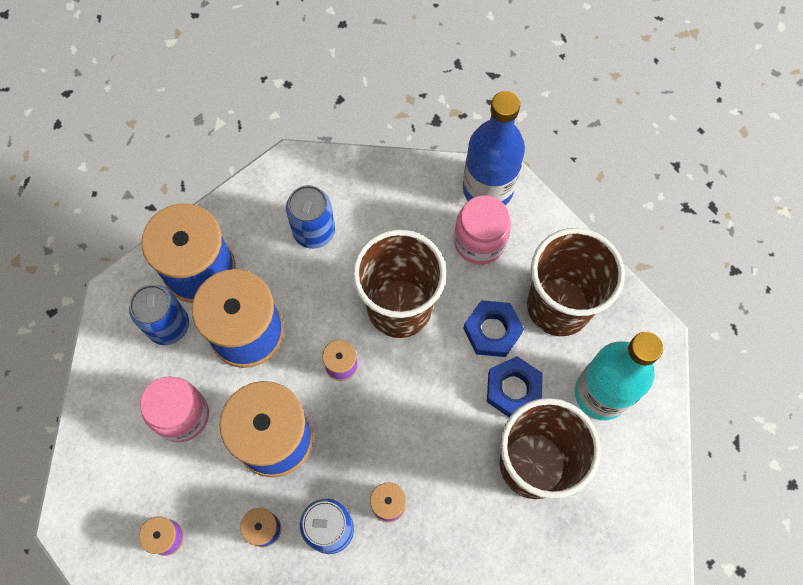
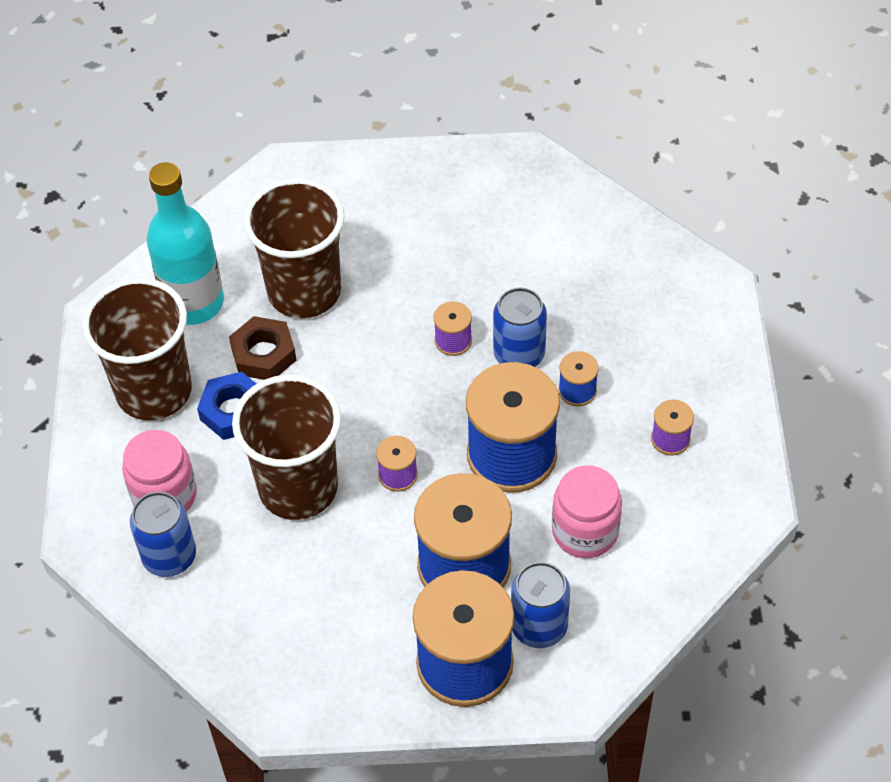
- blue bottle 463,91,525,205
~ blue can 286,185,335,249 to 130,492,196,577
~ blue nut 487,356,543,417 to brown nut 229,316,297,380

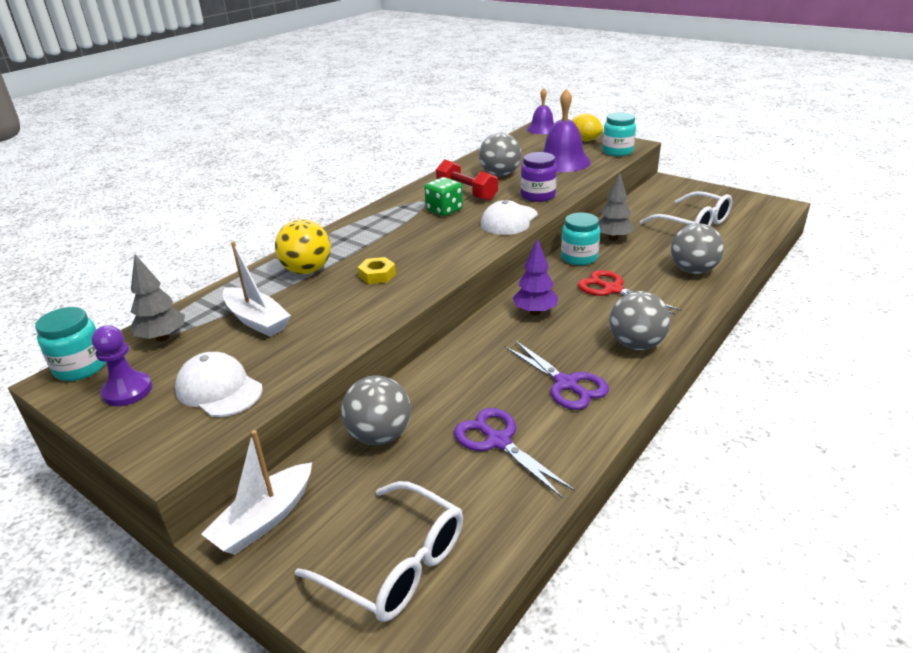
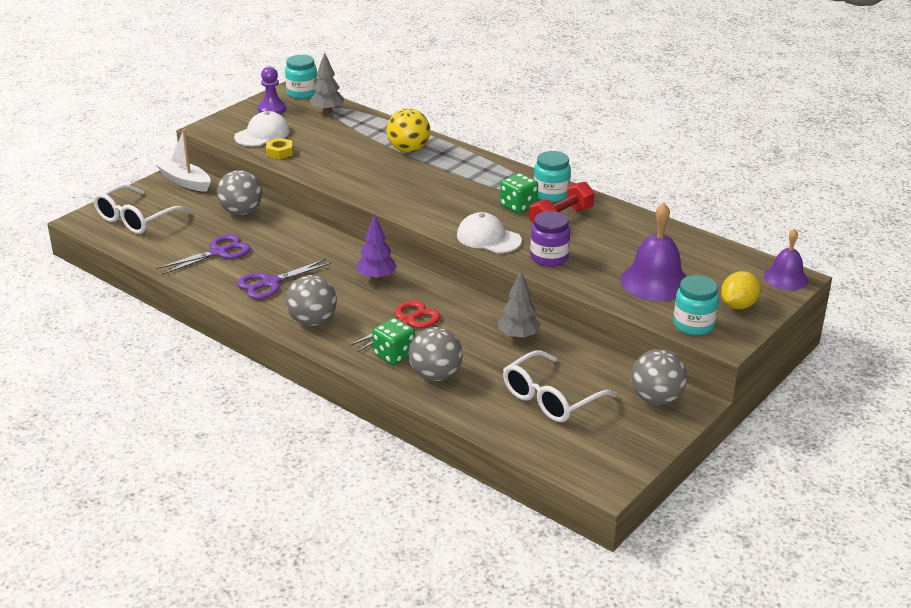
- white boat 222,241,291,337
+ green dice 372,318,415,365
~ yellow nut 358,257,396,284 to 266,138,293,159
~ grey ball 479,133,521,176 to 631,349,687,405
~ turquoise jar 561,213,600,265 to 534,151,571,202

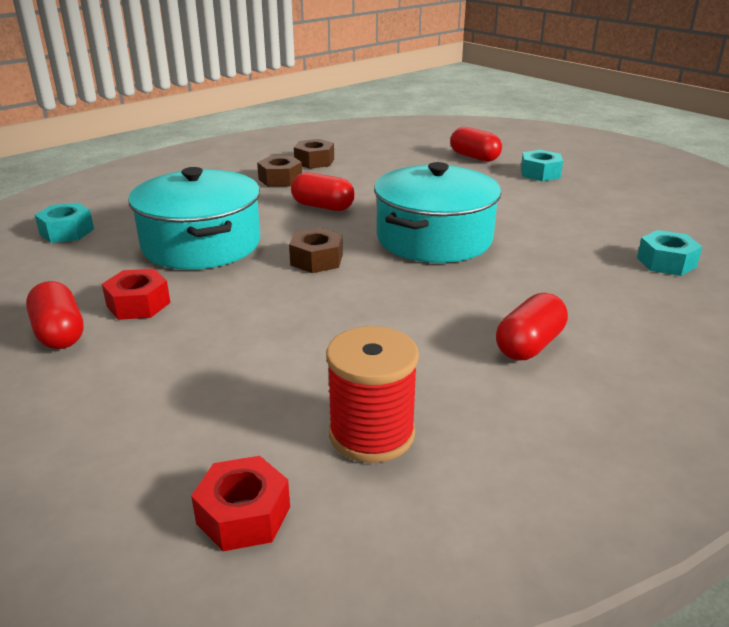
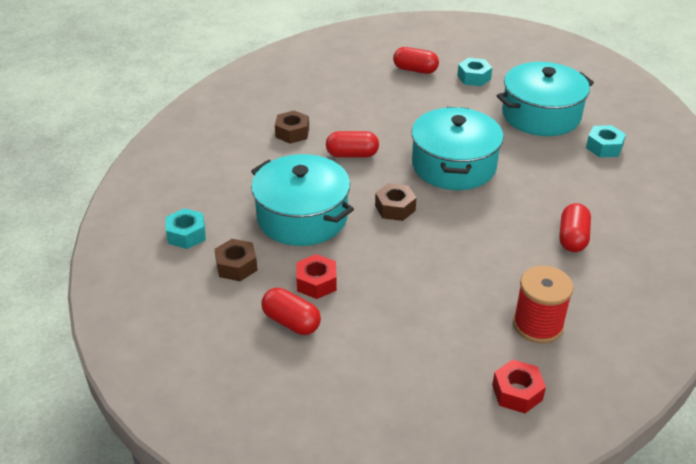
+ turquoise pot 497,62,594,136
~ brown nut 294,139,334,169 to 214,239,258,281

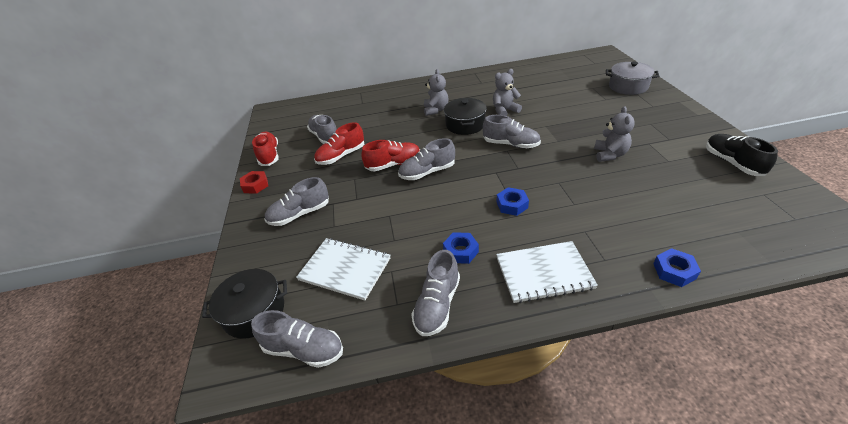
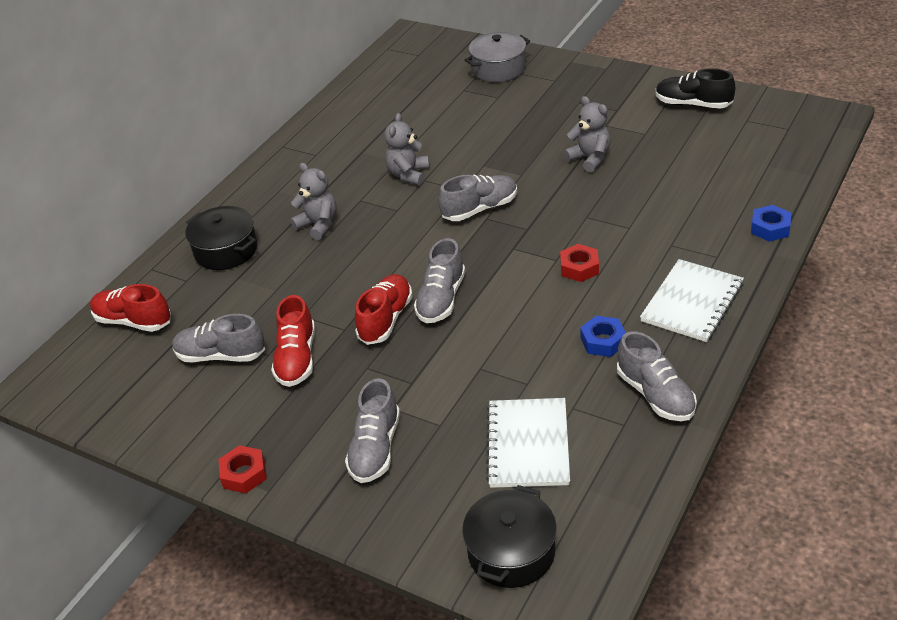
- grey shoe 251,310,343,368
~ red shoe 252,132,278,166 to 90,284,171,332
~ black pot 444,98,487,135 to 185,206,258,270
~ blue nut 497,187,529,216 to red nut 560,244,599,282
~ white notebook 296,238,390,300 = 486,398,570,488 60 degrees counterclockwise

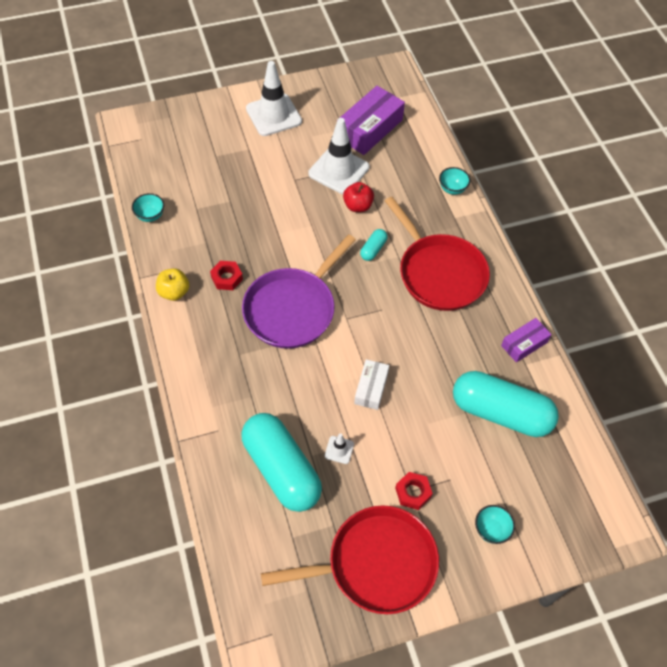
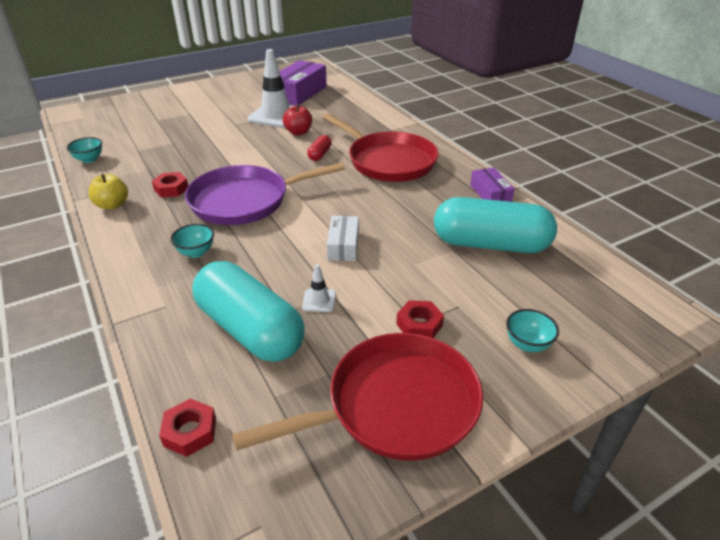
- white traffic cone 246,61,302,136
+ red nut 159,398,216,457
~ turquoise bowl 439,167,470,195 to 171,224,214,258
~ turquoise capsule 360,229,387,261 to red capsule 307,135,332,161
~ purple pan 242,234,356,349 = 185,163,345,225 45 degrees clockwise
~ purple box 501,318,552,363 = 470,168,515,202 60 degrees counterclockwise

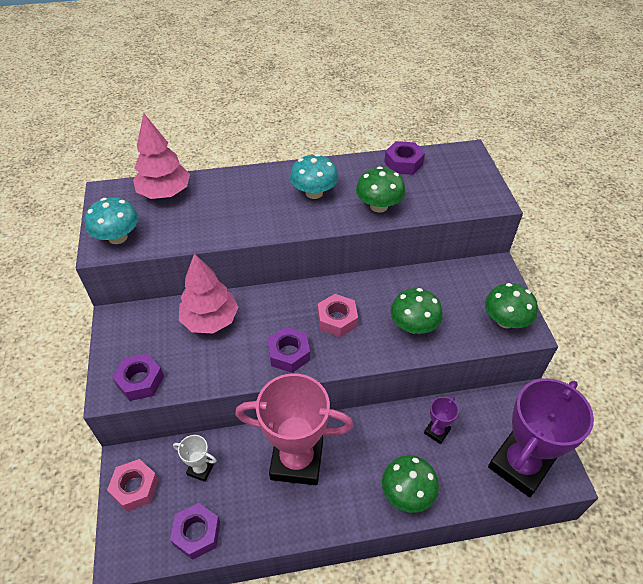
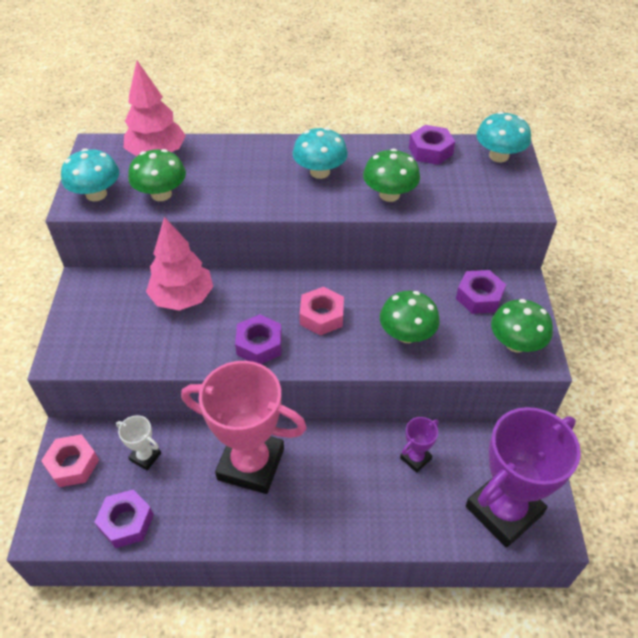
+ turquoise mushroom 476,111,531,162
~ purple nut 112,353,164,401 to 456,270,506,314
~ green mushroom 382,455,439,513 to 128,149,186,201

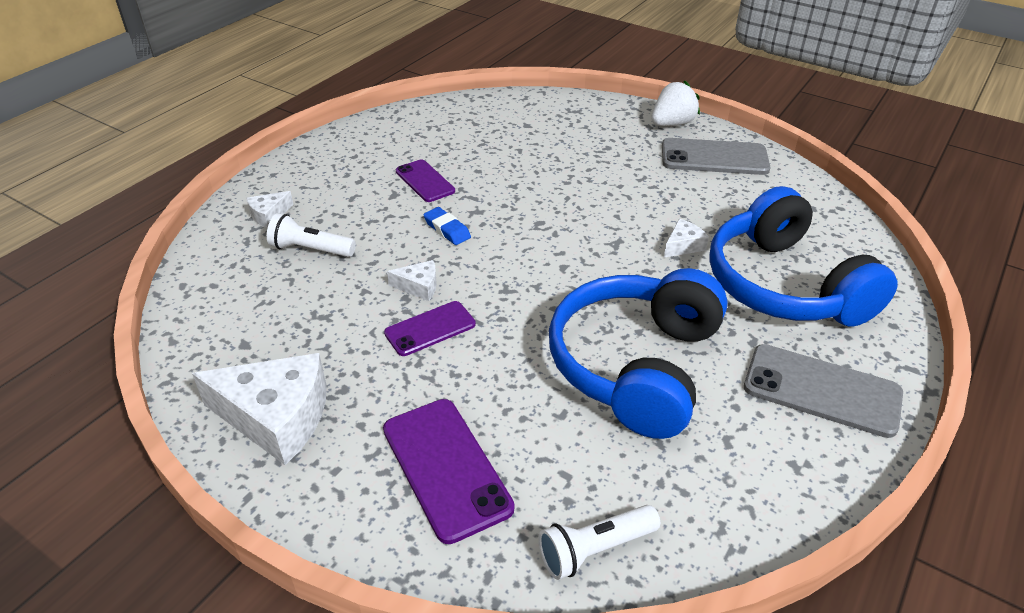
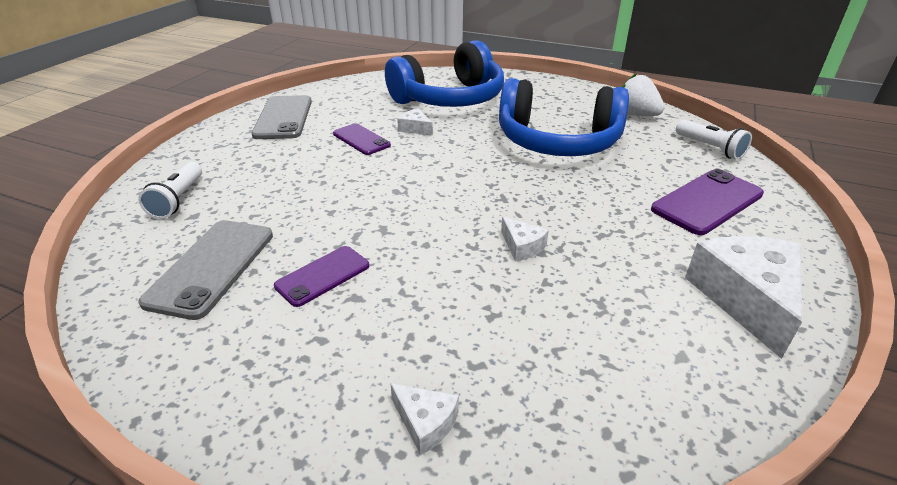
- blue eraser 423,207,471,245
~ white flashlight 267,213,356,257 to 138,162,202,219
~ purple phone 384,301,476,356 to 333,123,391,155
~ white strawberry 651,81,700,126 to 622,73,665,116
~ grey phone 744,344,903,438 to 138,220,273,320
~ white cheese 387,260,437,301 = 501,217,549,262 150 degrees clockwise

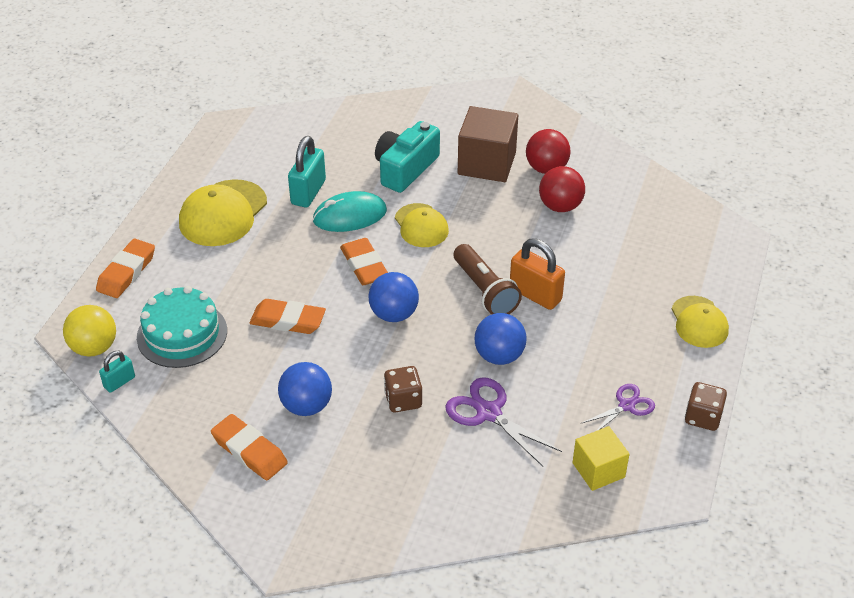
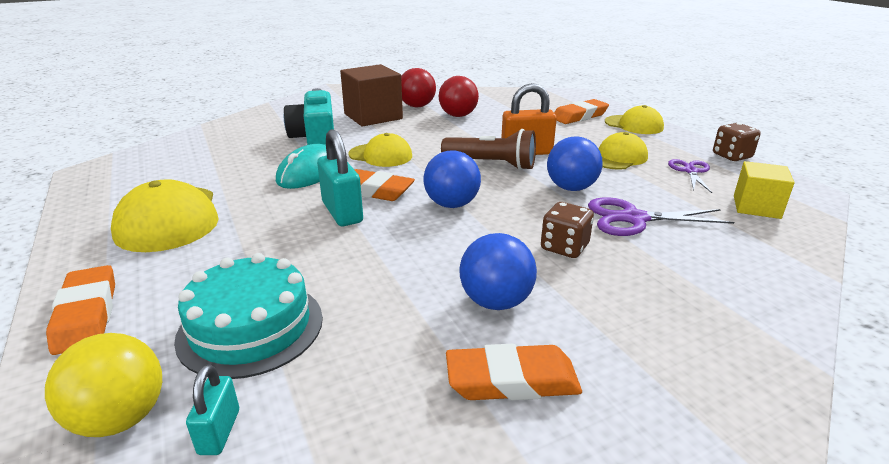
+ yellow cap 599,132,648,170
~ orange eraser 250,299,326,334 to 554,99,609,124
~ turquoise padlock 288,136,326,207 to 317,129,363,226

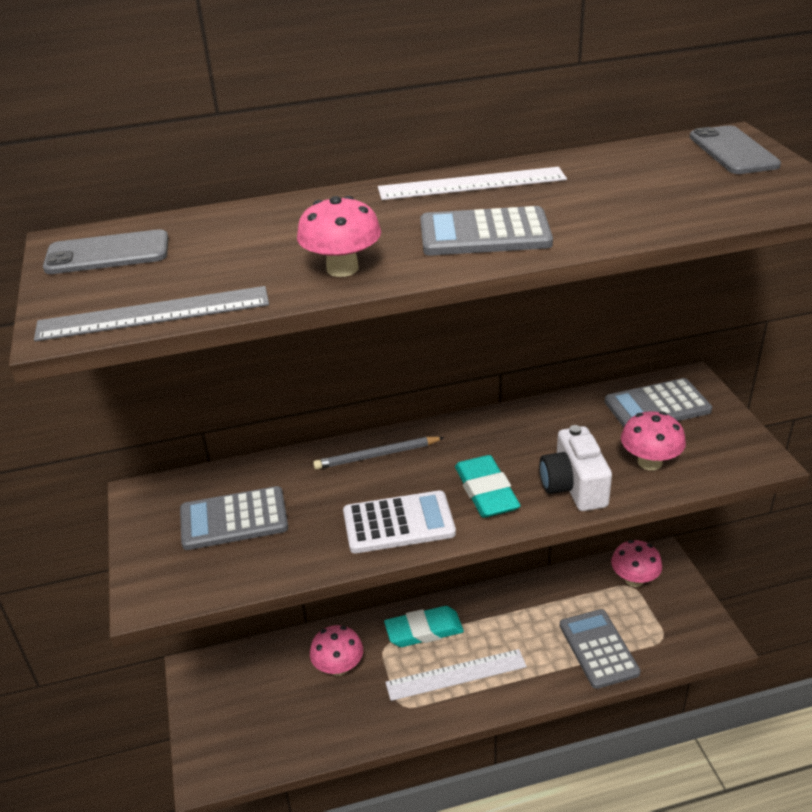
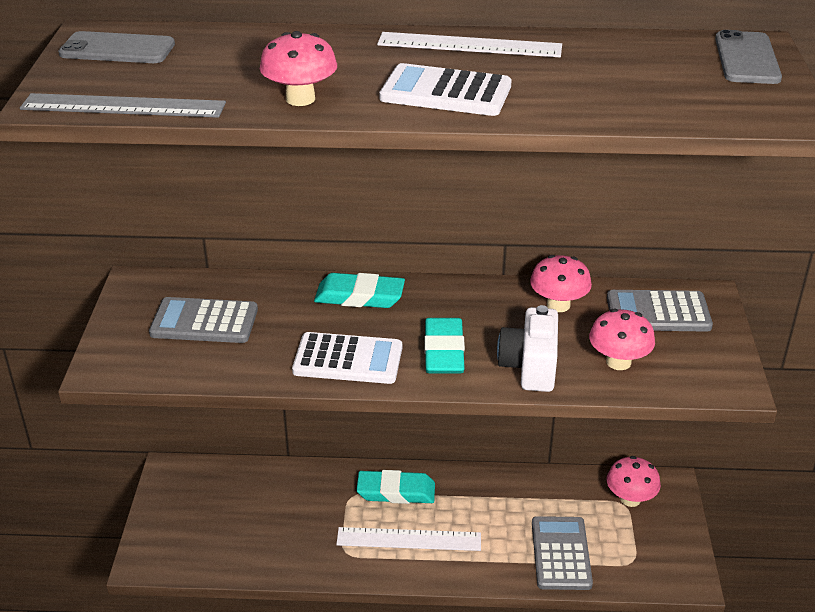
~ pink mushroom 310,625,363,676 to 530,255,592,312
~ grey pencil 313,437,445,470 to turquoise eraser 314,273,405,308
~ grey calculator 420,206,553,255 to white calculator 379,63,512,116

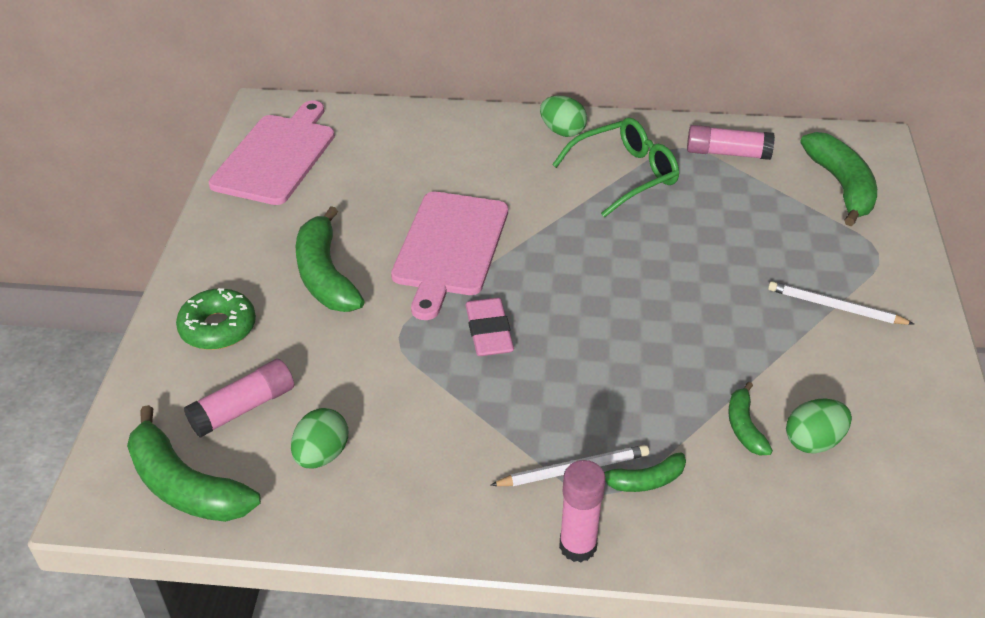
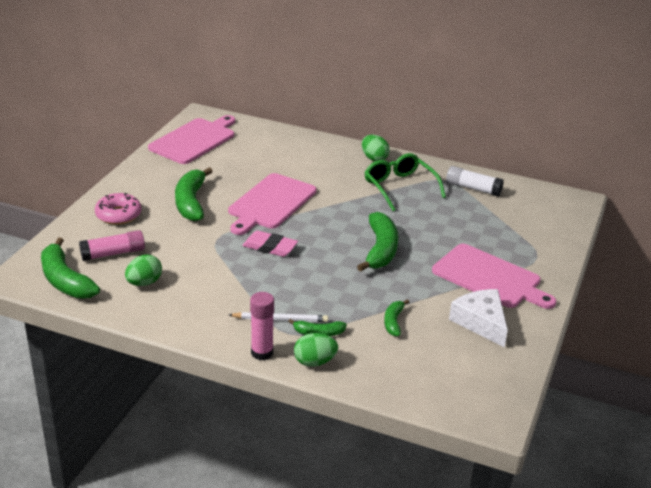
+ white cheese 449,289,508,348
~ green egg 786,398,852,454 to 294,333,338,367
~ green banana 800,132,877,226 to 357,212,398,272
~ white pencil 768,281,914,325 to pink cutting board 432,244,556,309
~ green donut 176,288,256,350 to pink donut 95,193,142,225
~ pink glue stick 687,125,775,160 to white glue stick 446,166,504,196
~ pink eraser 465,298,514,356 = 242,231,298,257 75 degrees counterclockwise
~ green glasses 552,118,679,217 = 364,153,446,211 105 degrees counterclockwise

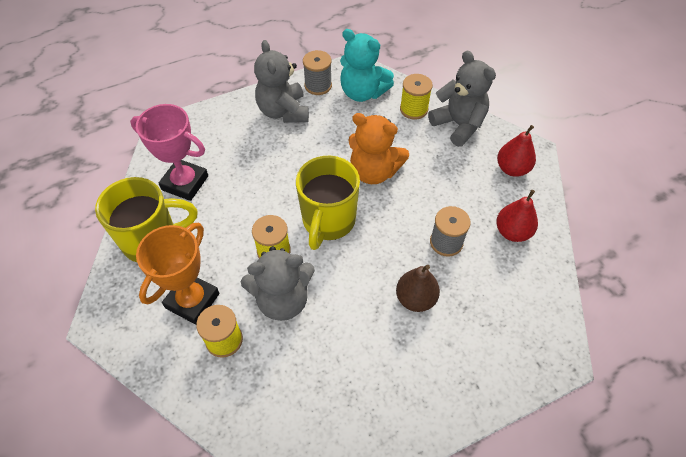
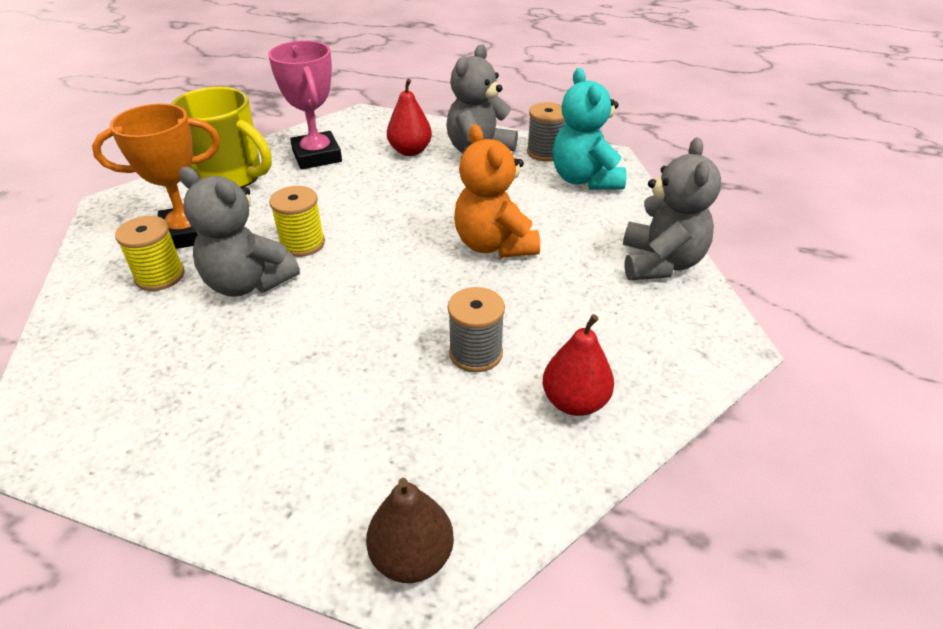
- yellow mug 296,156,360,250
- yellow spool 400,74,433,119
~ brown pear 396,265,440,312 to 366,478,454,583
~ red pear 497,125,536,177 to 387,79,432,156

